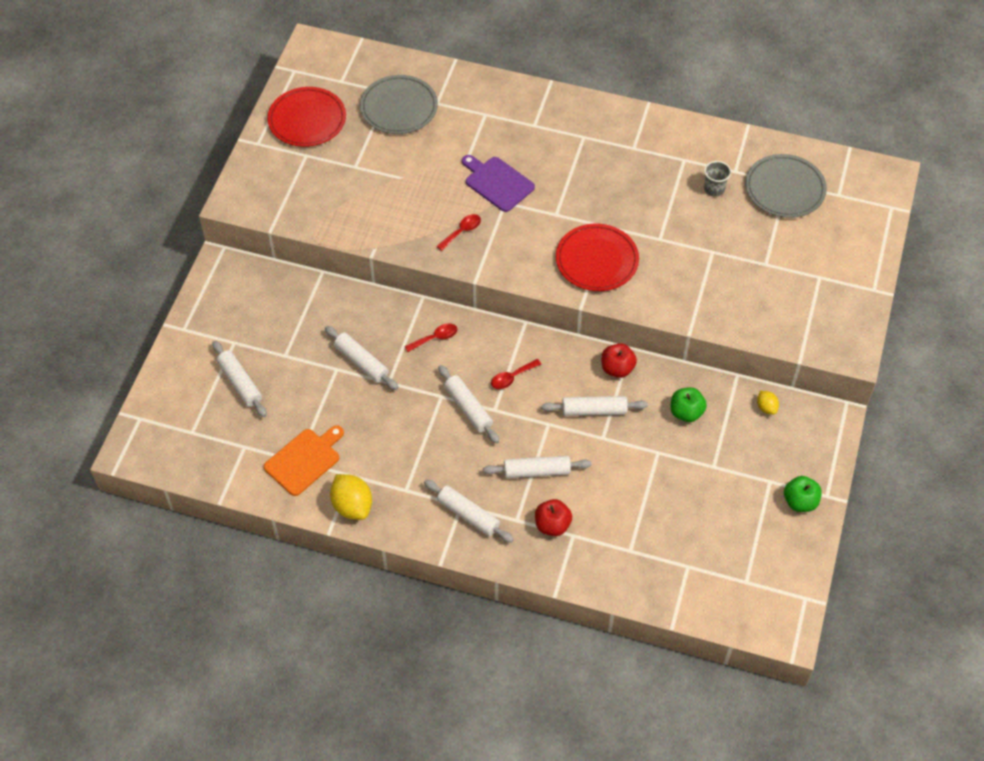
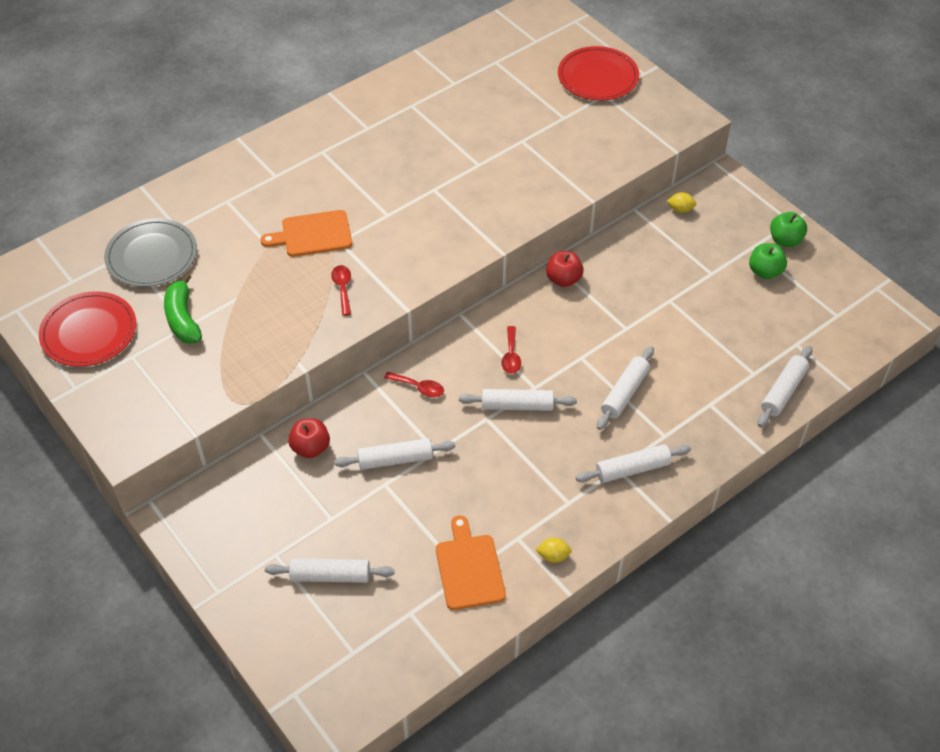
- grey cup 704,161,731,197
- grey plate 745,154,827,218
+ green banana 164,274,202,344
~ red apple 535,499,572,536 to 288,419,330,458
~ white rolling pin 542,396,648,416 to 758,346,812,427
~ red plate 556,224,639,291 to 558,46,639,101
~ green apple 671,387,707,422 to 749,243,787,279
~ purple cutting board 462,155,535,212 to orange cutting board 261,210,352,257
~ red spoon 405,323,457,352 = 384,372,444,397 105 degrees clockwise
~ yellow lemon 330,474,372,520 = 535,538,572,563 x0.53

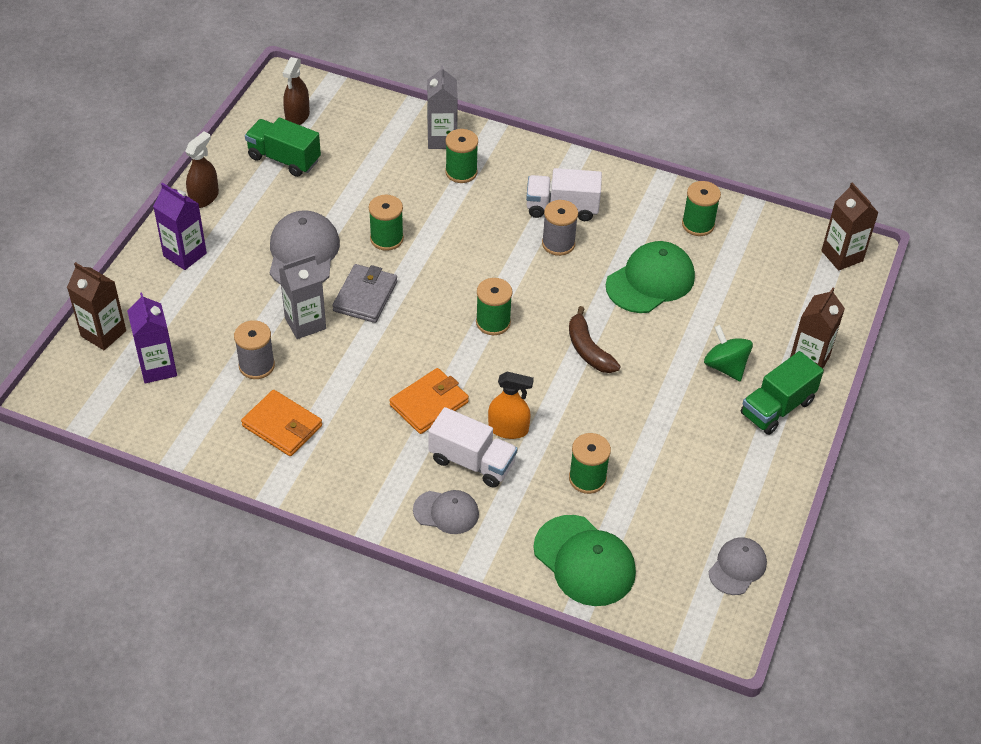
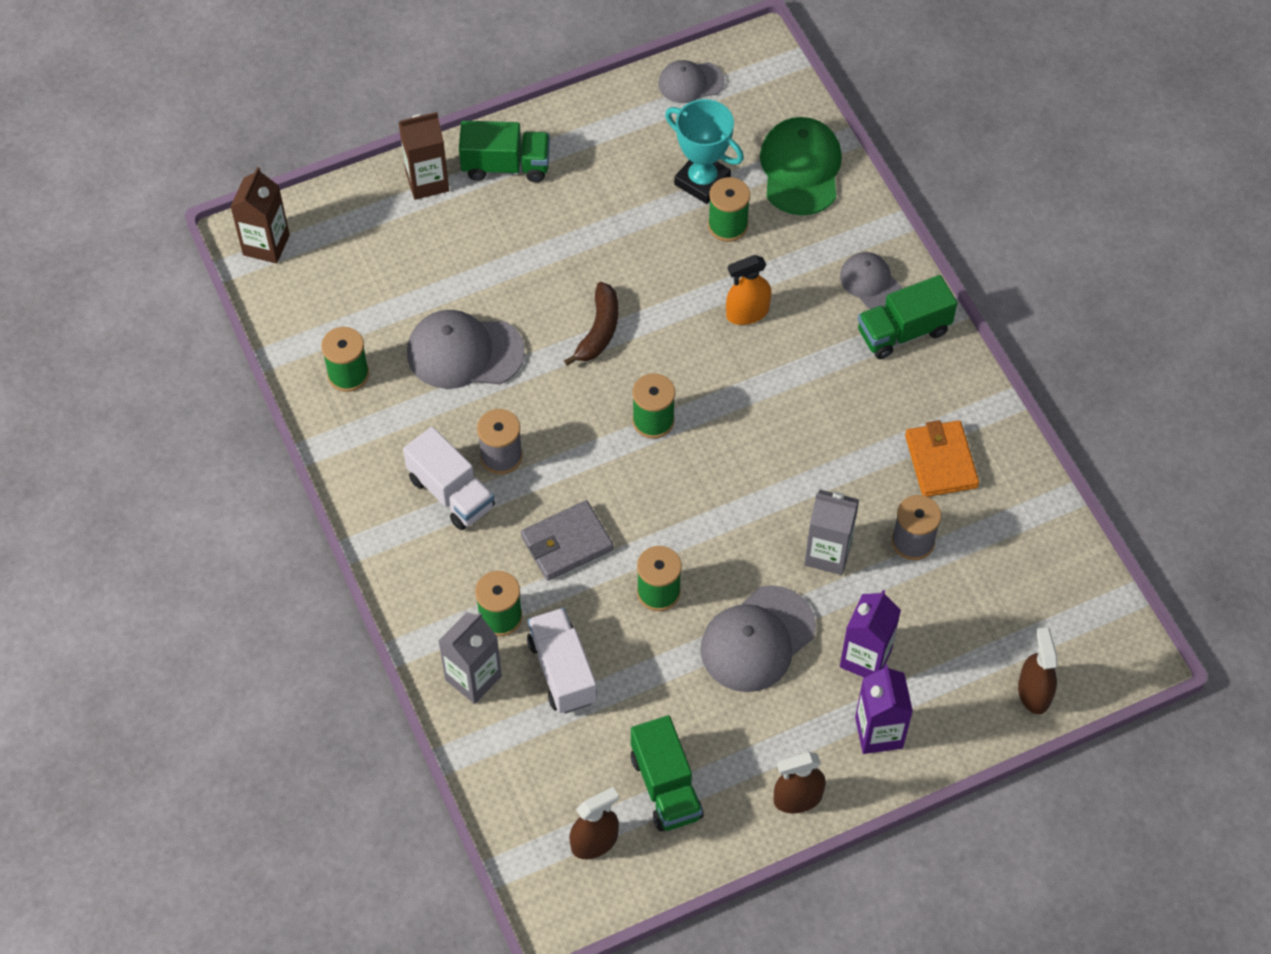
- orange wallet 389,368,469,434
- green spinning top 704,325,753,381
+ turquoise trophy 665,99,744,204
+ green truck 858,275,957,359
~ purple carton 127,292,177,383 to 840,590,901,678
~ grey wallet 332,264,397,323 to 521,500,613,581
~ white truck 428,407,518,488 to 527,608,597,714
~ brown carton 67,262,126,350 to brown spray bottle 1018,627,1057,714
~ green cap 606,241,695,313 to grey cap 407,310,525,389
~ orange spray bottle 488,372,534,439 = 726,255,771,325 75 degrees counterclockwise

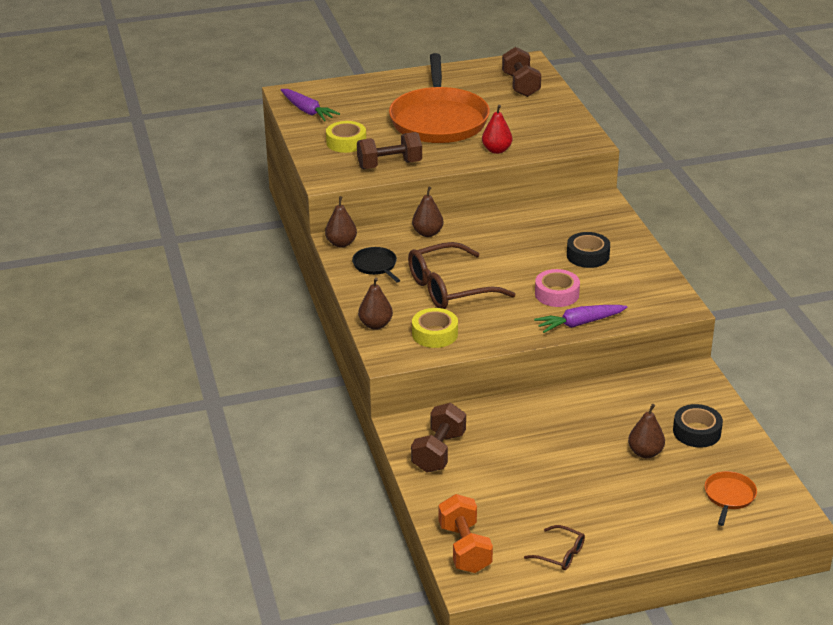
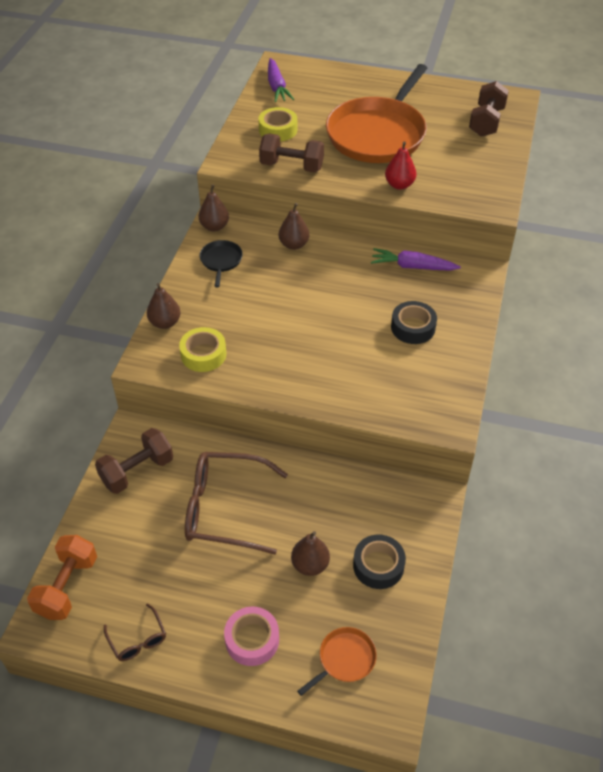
~ brown glasses 408,242,515,309 to 185,452,288,555
~ purple carrot 534,305,627,333 to 371,248,461,271
~ pink tape 535,269,580,307 to 224,607,279,666

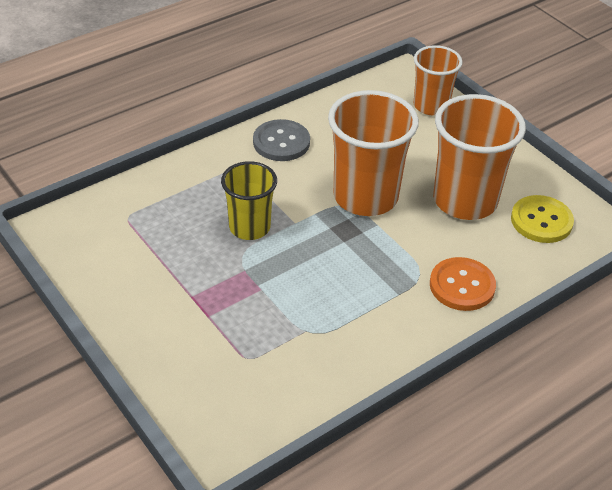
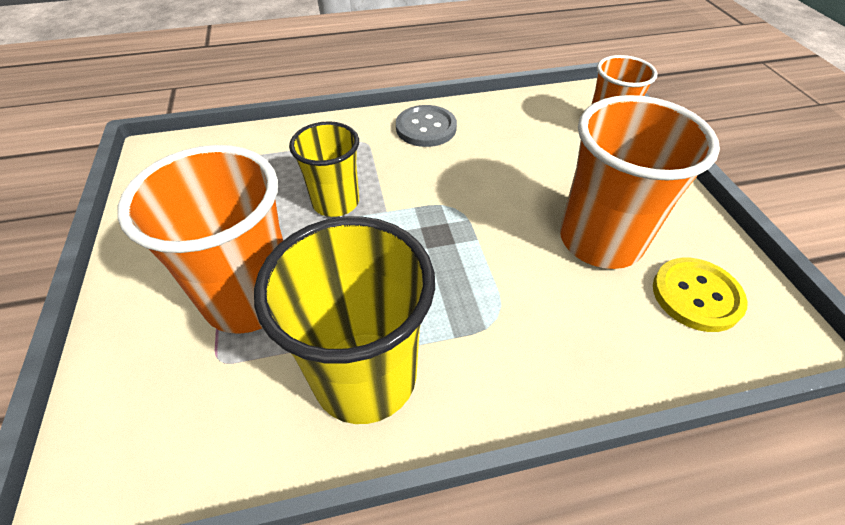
- orange button 430,257,496,311
+ yellow cup 254,216,435,424
~ orange cup 328,90,419,216 to 117,145,283,334

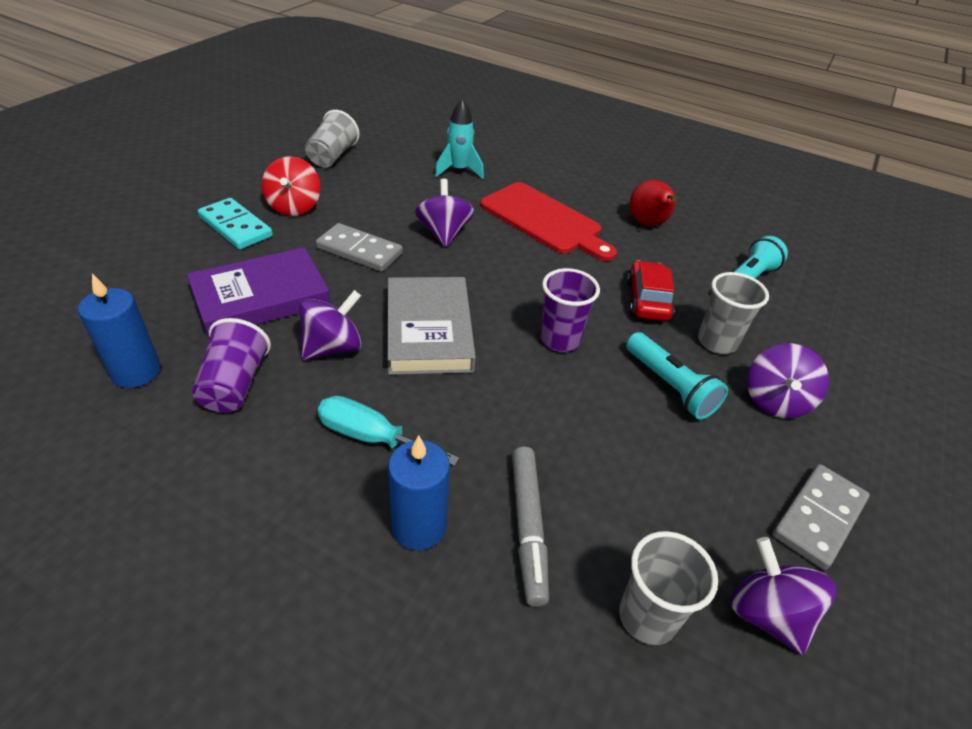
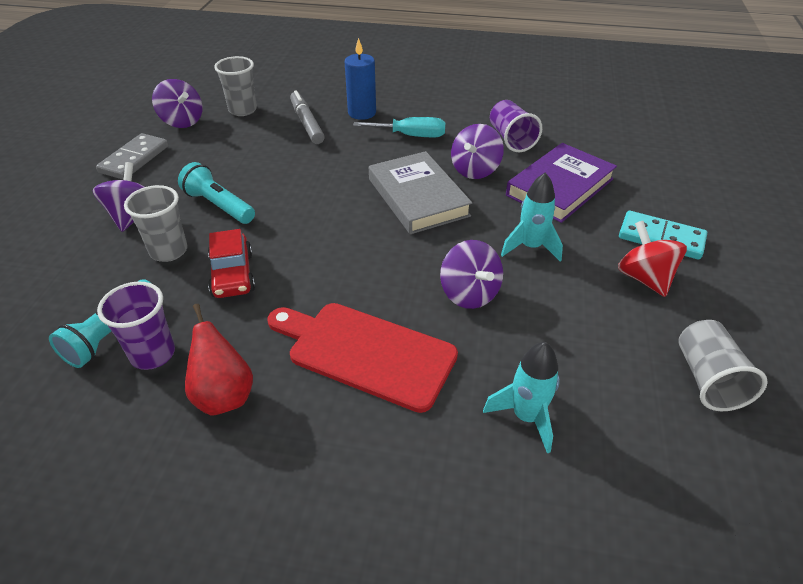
- blue candle 78,273,161,388
~ purple cup 540,268,600,352 to 97,282,175,370
~ grey domino 316,223,403,272 to turquoise rocket 501,172,563,262

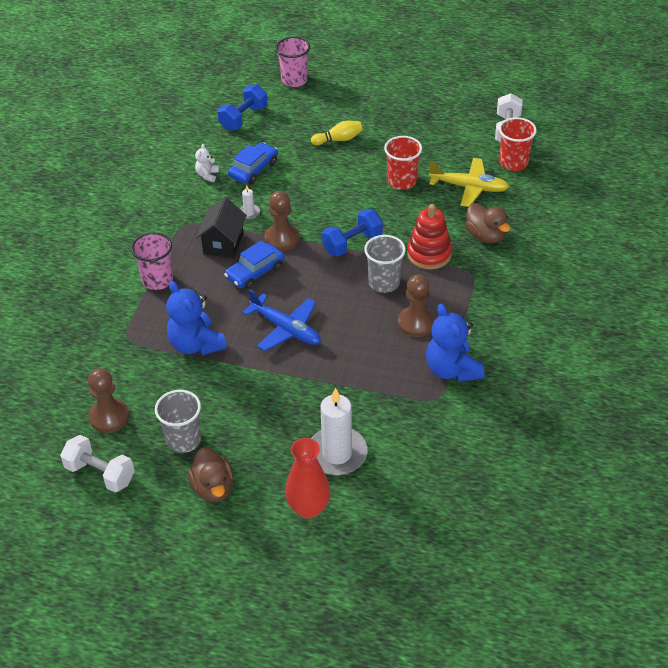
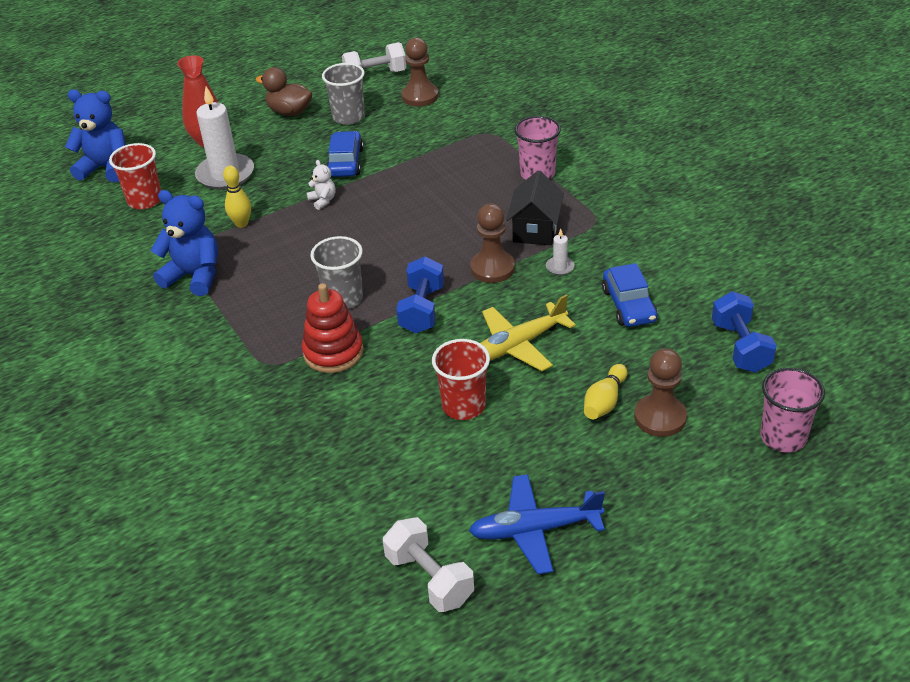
- brown duck 465,203,510,243
+ yellow bowling pin 223,165,251,228
~ blue teddy bear 166,281,227,355 to 65,89,126,183
~ white teddy bear 195,144,219,182 to 307,160,336,210
~ blue car 224,240,285,289 to 326,131,364,177
~ blue plane 242,289,321,351 to 469,474,605,574
~ brown pawn 398,274,435,337 to 634,348,687,437
~ yellow plane 429,158,510,207 to 481,295,576,371
~ red cup 499,117,537,171 to 109,143,161,209
~ black house 196,197,247,258 = 506,171,564,245 45 degrees clockwise

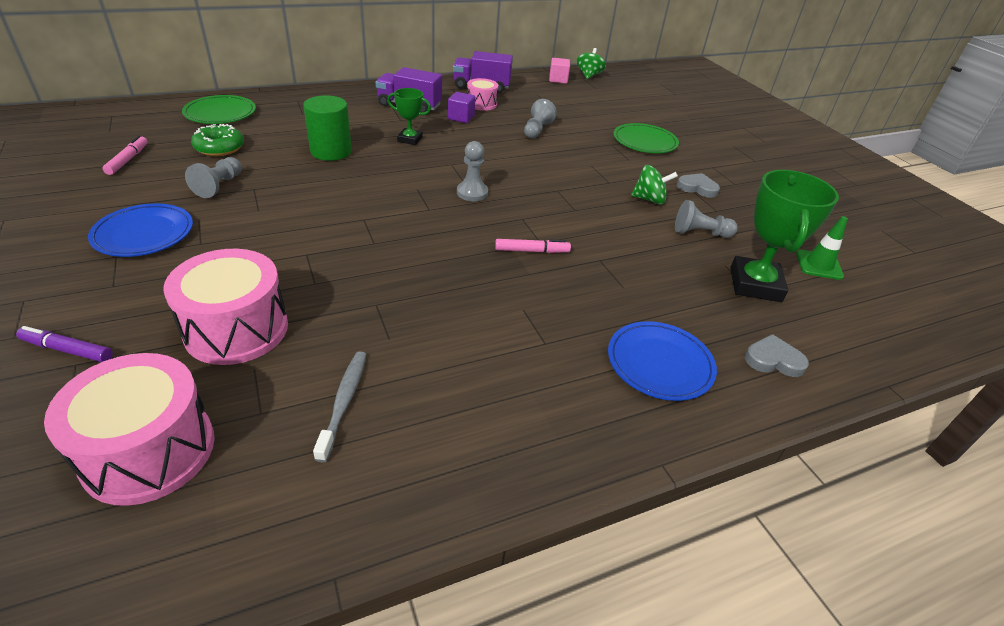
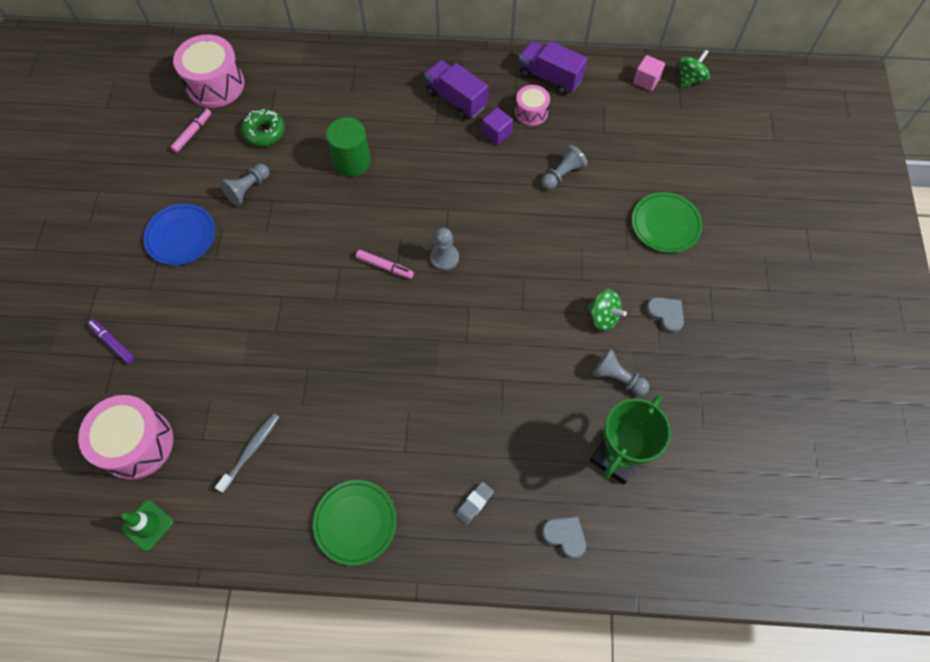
- green trophy 387,88,431,145
~ pink drum 163,249,288,365 to 173,34,244,108
~ green plate 182,95,256,124 to 313,480,397,566
~ pink marker 495,239,571,253 to 356,250,414,279
~ green traffic cone 796,216,848,280 to 121,500,173,551
~ blue plate 608,321,717,401 to grey eraser 455,482,494,525

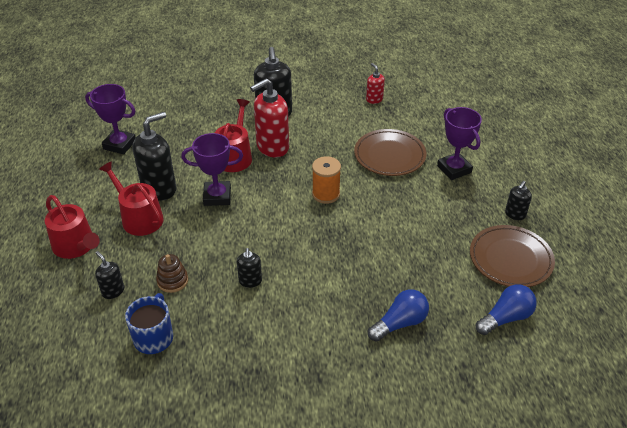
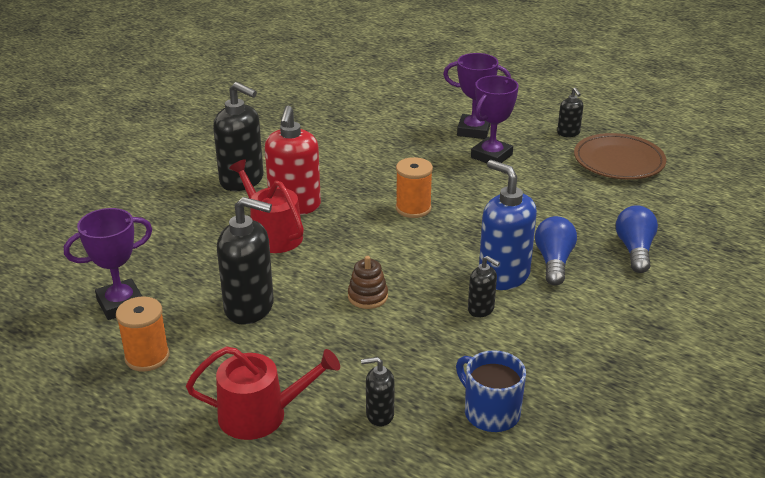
- red watering can 99,161,164,236
- brown plate 354,129,426,176
- red soap dispenser 366,63,385,104
+ orange spool 116,297,169,372
+ blue soap dispenser 479,160,537,290
~ brown stacking toy 156,254,188,293 to 348,256,388,309
~ purple trophy 181,133,243,206 to 471,75,519,163
~ blue light bulb 476,284,537,335 to 535,216,577,285
~ black soap dispenser 132,112,176,201 = 217,197,274,325 105 degrees clockwise

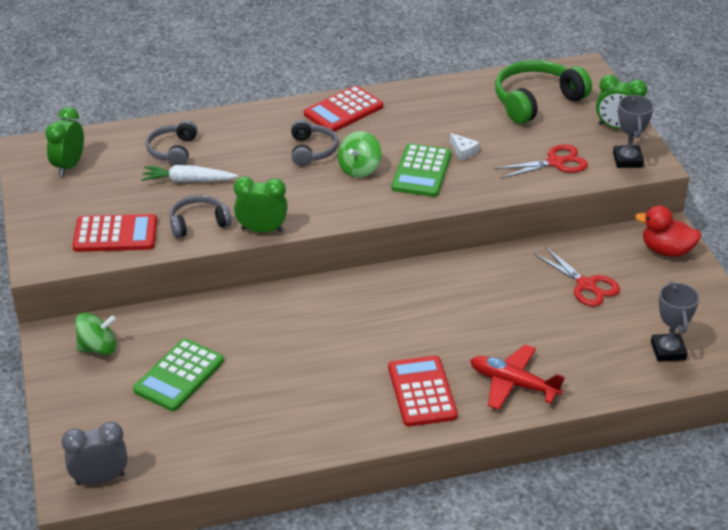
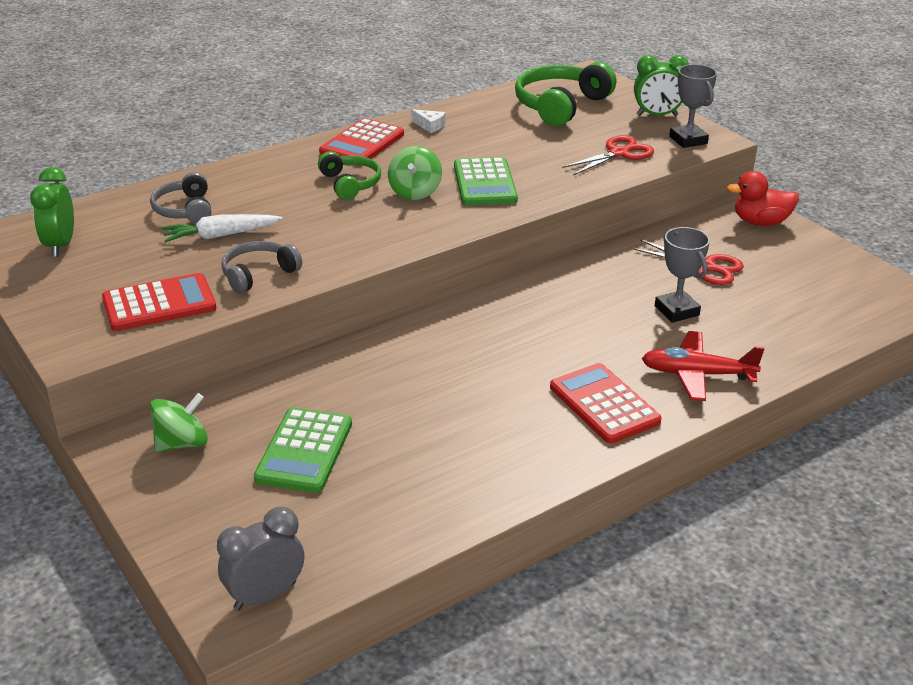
- green clock 234,176,288,233
~ white cheese 450,133,479,160 to 411,109,445,133
~ grey trophy 651,281,699,362 to 655,227,710,323
~ grey headphones 291,120,339,166 to green headphones 318,152,381,200

